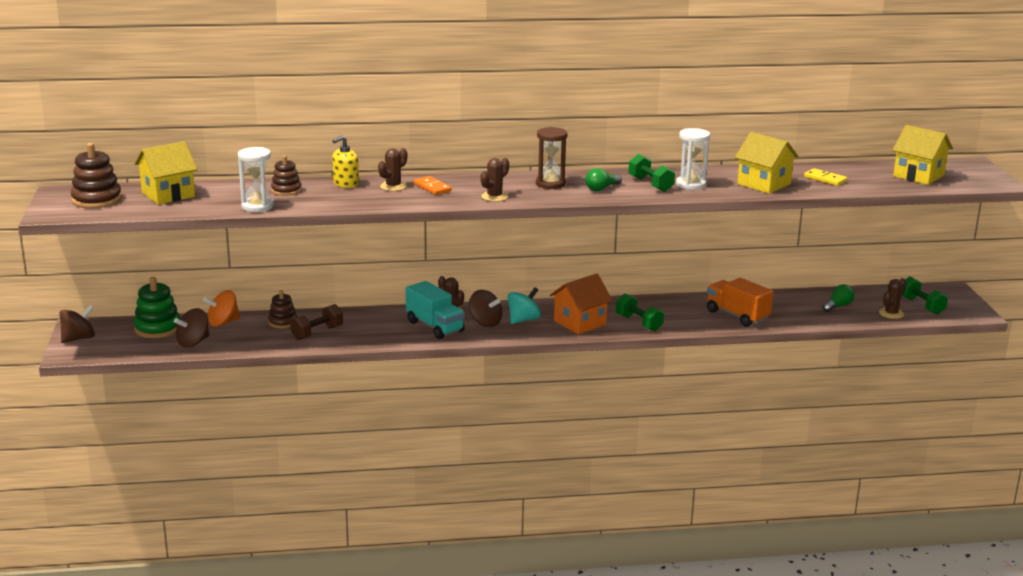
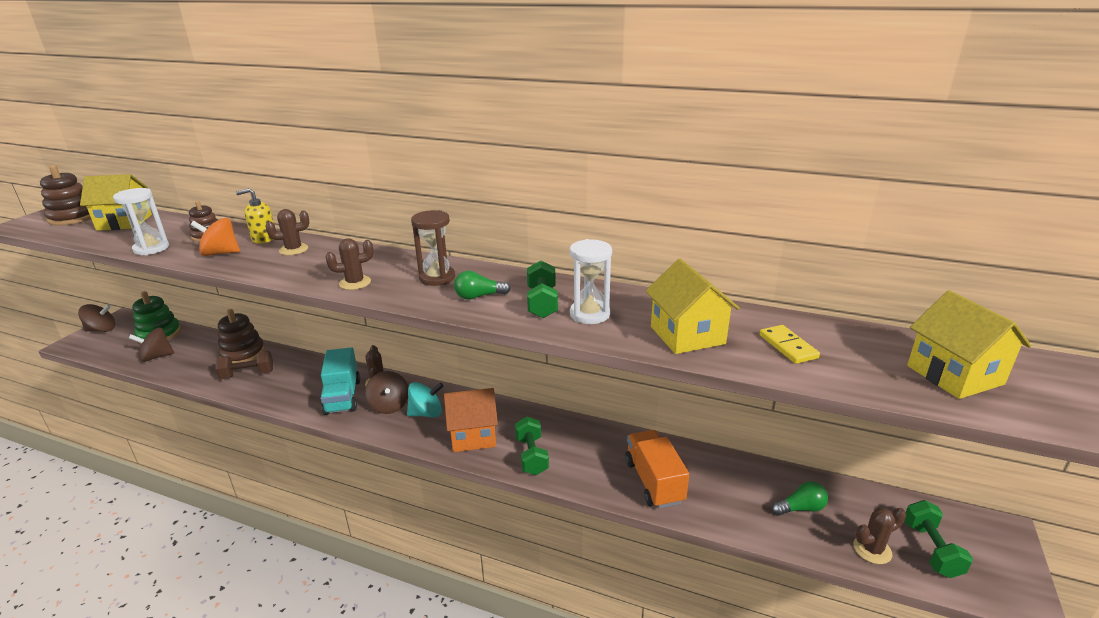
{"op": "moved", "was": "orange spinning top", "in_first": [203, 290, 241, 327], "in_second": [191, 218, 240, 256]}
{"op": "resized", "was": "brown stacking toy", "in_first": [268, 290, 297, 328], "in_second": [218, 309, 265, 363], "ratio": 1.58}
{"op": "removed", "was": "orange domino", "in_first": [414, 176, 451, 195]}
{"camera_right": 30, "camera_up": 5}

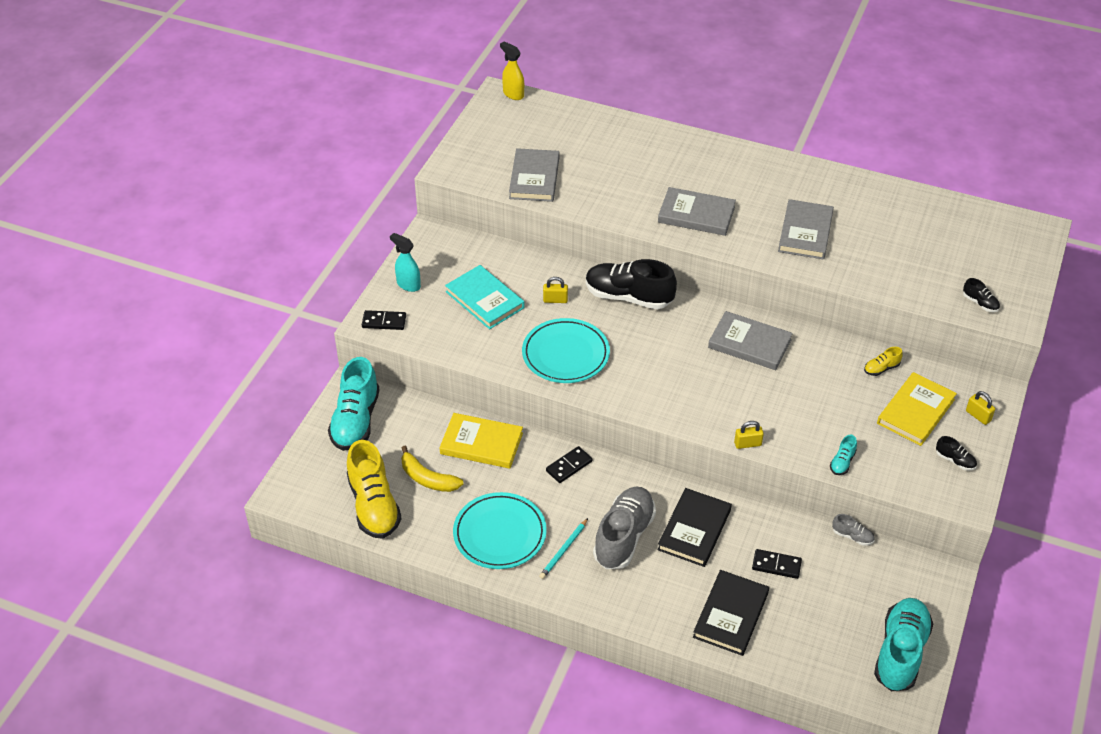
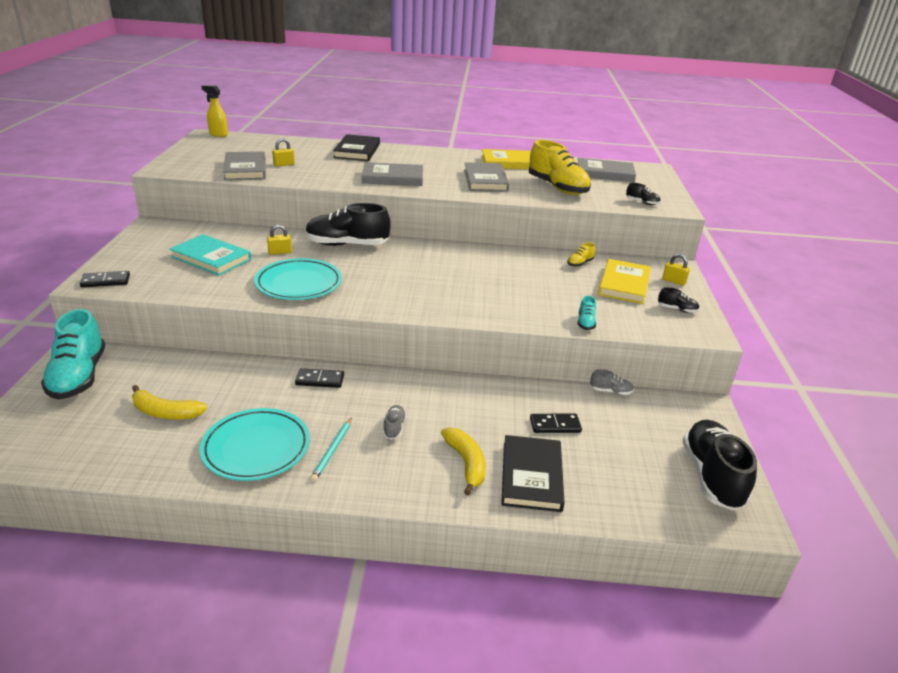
{"op": "moved", "was": "yellow padlock", "in_first": [734, 421, 764, 449], "in_second": [272, 138, 295, 166]}
{"op": "turned", "was": "black domino", "in_first": [546, 446, 592, 483], "in_second": [295, 368, 344, 388], "clockwise": 60}
{"op": "moved", "was": "black book", "in_first": [657, 488, 732, 567], "in_second": [333, 134, 380, 161]}
{"op": "resized", "was": "grey shoe", "in_first": [593, 487, 656, 569], "in_second": [383, 405, 406, 439], "ratio": 0.43}
{"op": "added", "now": "yellow banana", "in_second": [441, 427, 486, 495]}
{"op": "moved", "was": "yellow book", "in_first": [439, 413, 523, 468], "in_second": [481, 149, 531, 170]}
{"op": "moved", "was": "yellow shoe", "in_first": [347, 440, 402, 539], "in_second": [529, 140, 591, 195]}
{"op": "moved", "was": "grey book", "in_first": [708, 311, 793, 370], "in_second": [578, 158, 636, 182]}
{"op": "recoloured", "was": "turquoise shoe", "now": "black shoe", "in_first": [874, 598, 933, 691], "in_second": [682, 420, 757, 510]}
{"op": "removed", "was": "turquoise spray bottle", "in_first": [390, 233, 421, 292]}
{"camera_right": -20, "camera_up": -15}

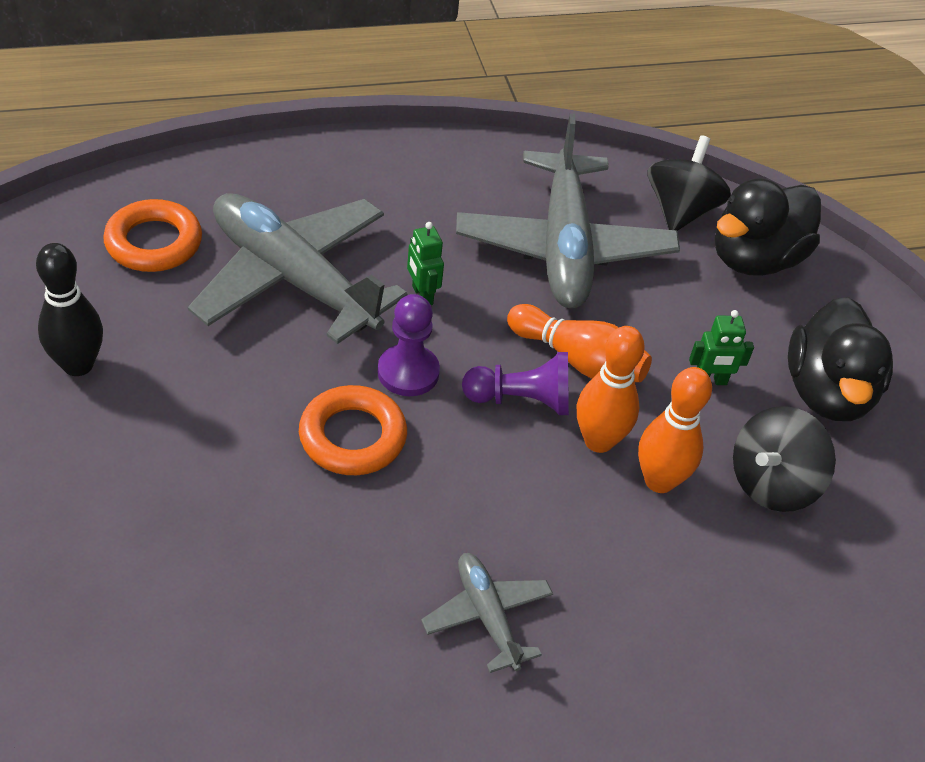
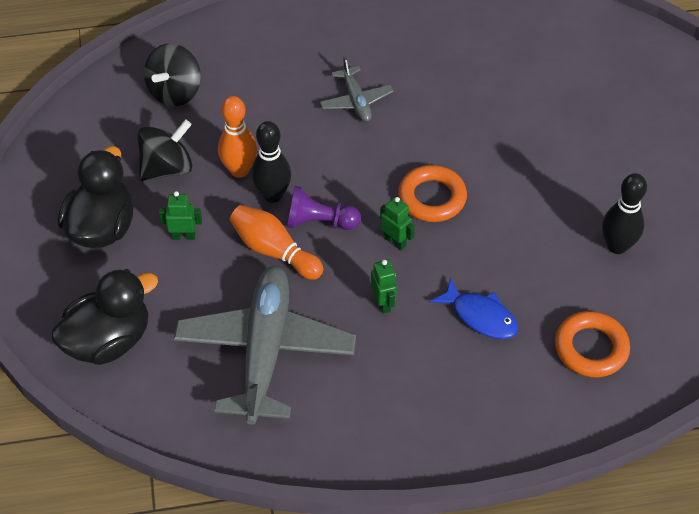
{"op": "moved", "was": "black spinning top", "in_first": [648, 135, 731, 231], "in_second": [144, 43, 201, 106]}
{"op": "recoloured", "was": "orange bowling pin", "now": "black bowling pin", "in_first": [577, 326, 645, 453], "in_second": [251, 121, 291, 203]}
{"op": "replaced", "was": "purple pawn", "now": "green robot", "in_first": [378, 294, 440, 396], "in_second": [380, 197, 415, 250]}
{"op": "replaced", "was": "grey plane", "now": "blue fish", "in_first": [188, 193, 408, 344], "in_second": [430, 278, 518, 339]}
{"camera_right": -170, "camera_up": 5}

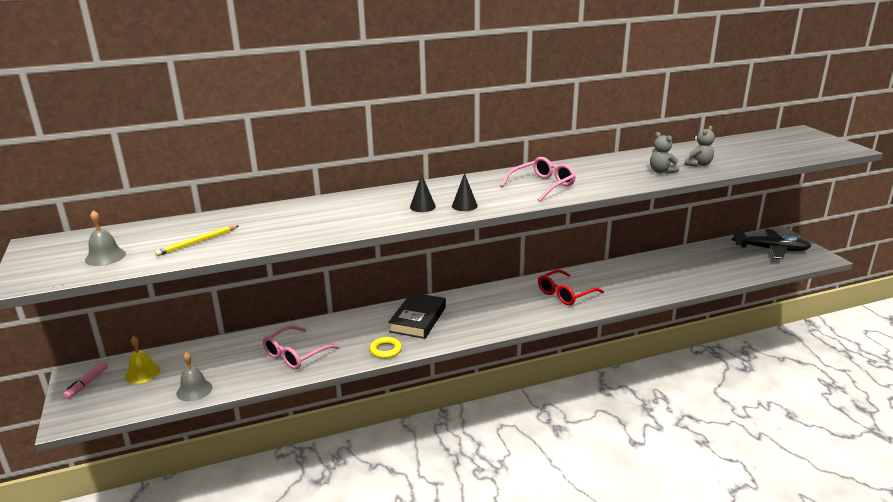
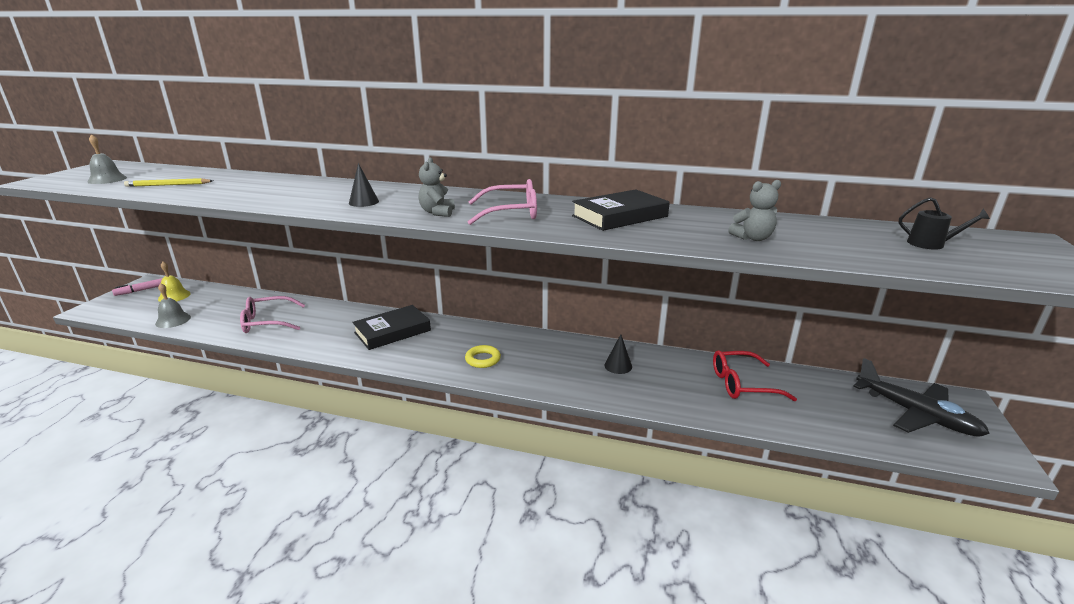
{"op": "moved", "was": "grey teddy bear", "in_first": [650, 132, 679, 174], "in_second": [419, 157, 455, 217]}
{"op": "moved", "was": "yellow ring", "in_first": [369, 337, 402, 359], "in_second": [465, 345, 501, 368]}
{"op": "added", "now": "black book", "in_second": [572, 189, 670, 231]}
{"op": "moved", "was": "black cone", "in_first": [452, 173, 478, 211], "in_second": [604, 334, 632, 374]}
{"op": "moved", "was": "red glasses", "in_first": [538, 269, 604, 305], "in_second": [713, 350, 797, 401]}
{"op": "added", "now": "black watering can", "in_second": [899, 197, 990, 250]}
{"camera_right": 35, "camera_up": 0}

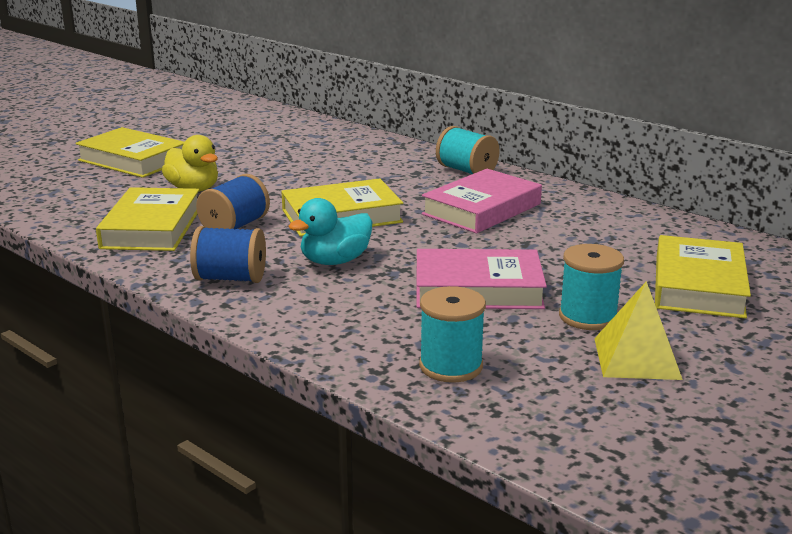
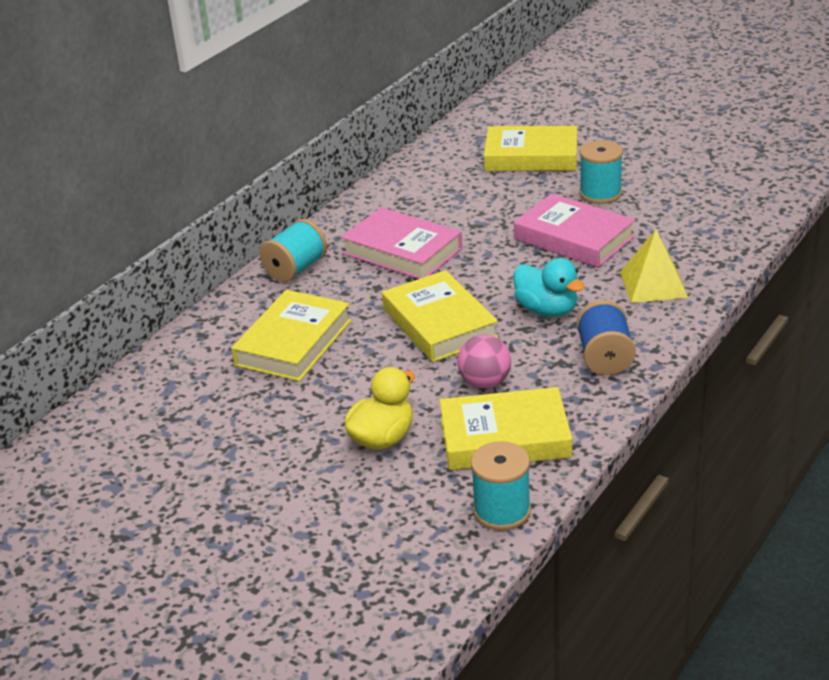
{"op": "moved", "was": "yellow book", "in_first": [76, 127, 184, 178], "in_second": [231, 290, 351, 381]}
{"op": "replaced", "was": "blue spool", "now": "pink ball", "in_first": [196, 174, 270, 229], "in_second": [457, 335, 511, 389]}
{"op": "moved", "was": "turquoise spool", "in_first": [419, 286, 486, 383], "in_second": [470, 441, 531, 530]}
{"op": "turned", "was": "pink book", "in_first": [417, 249, 547, 309], "in_second": [514, 193, 635, 267], "clockwise": -45}
{"op": "moved", "was": "yellow pyramid", "in_first": [594, 281, 683, 380], "in_second": [620, 230, 688, 303]}
{"camera_right": -95, "camera_up": 10}

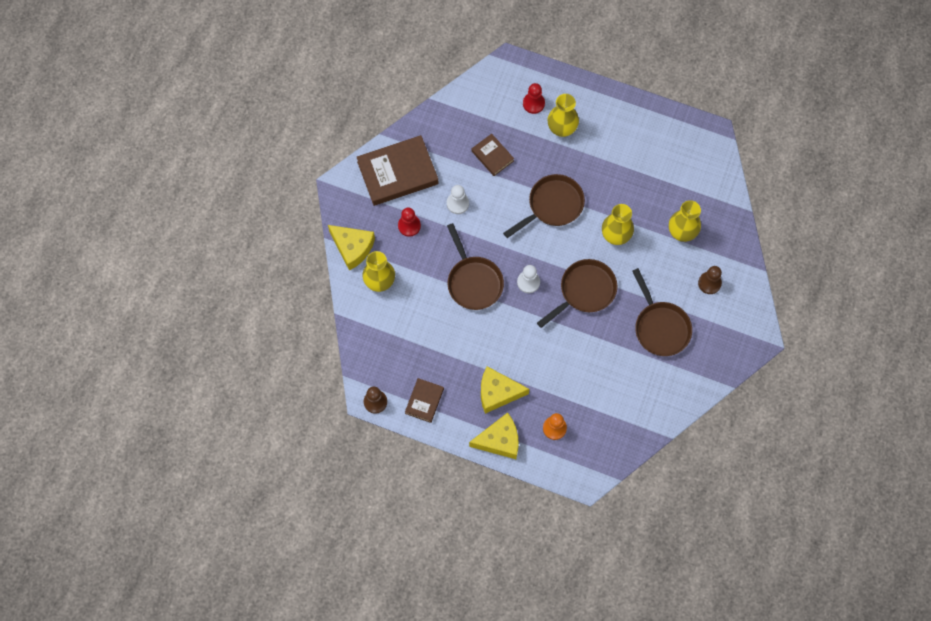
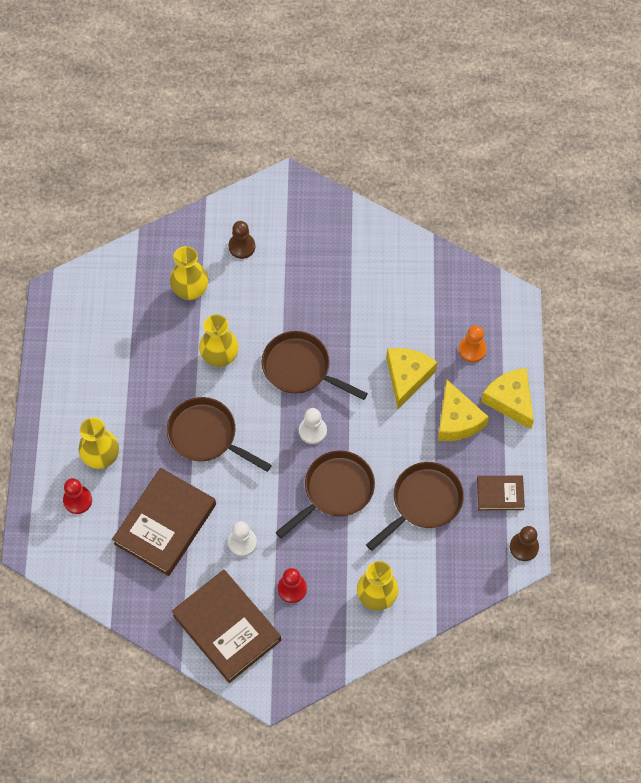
{"op": "resized", "was": "brown book", "in_first": [472, 134, 514, 176], "in_second": [112, 468, 216, 576], "ratio": 1.93}
{"op": "moved", "was": "brown pan", "in_first": [632, 268, 692, 356], "in_second": [366, 462, 464, 551]}
{"op": "moved", "was": "yellow cheese", "in_first": [328, 225, 375, 271], "in_second": [386, 348, 437, 409]}
{"camera_right": -110, "camera_up": -5}

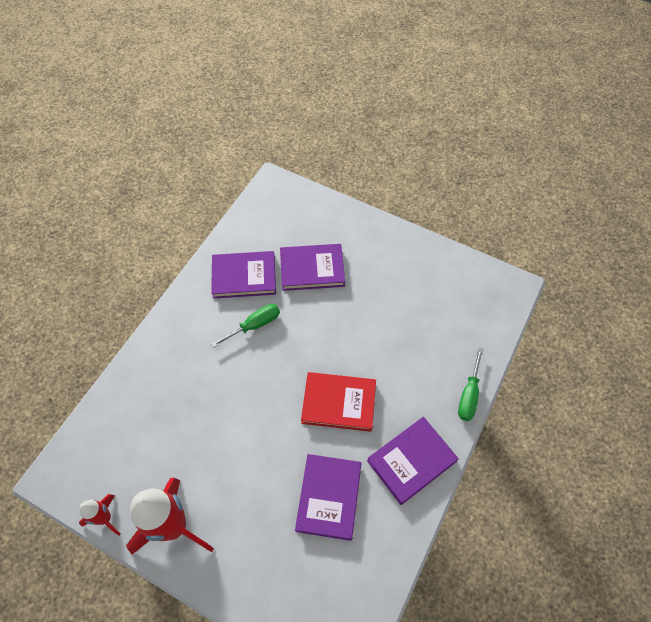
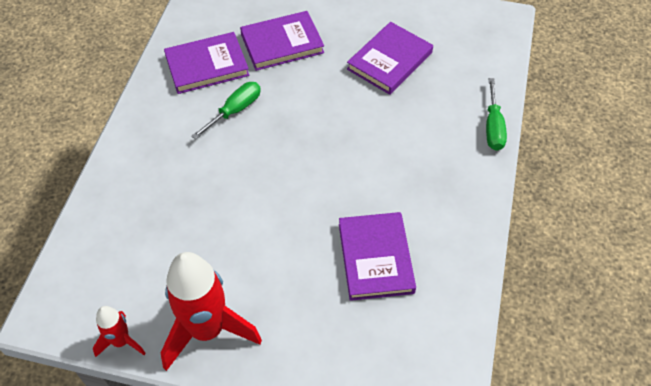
{"op": "moved", "was": "purple book", "in_first": [367, 417, 459, 505], "in_second": [347, 22, 433, 95]}
{"op": "removed", "was": "red book", "in_first": [301, 372, 376, 432]}
{"camera_right": -15, "camera_up": -5}

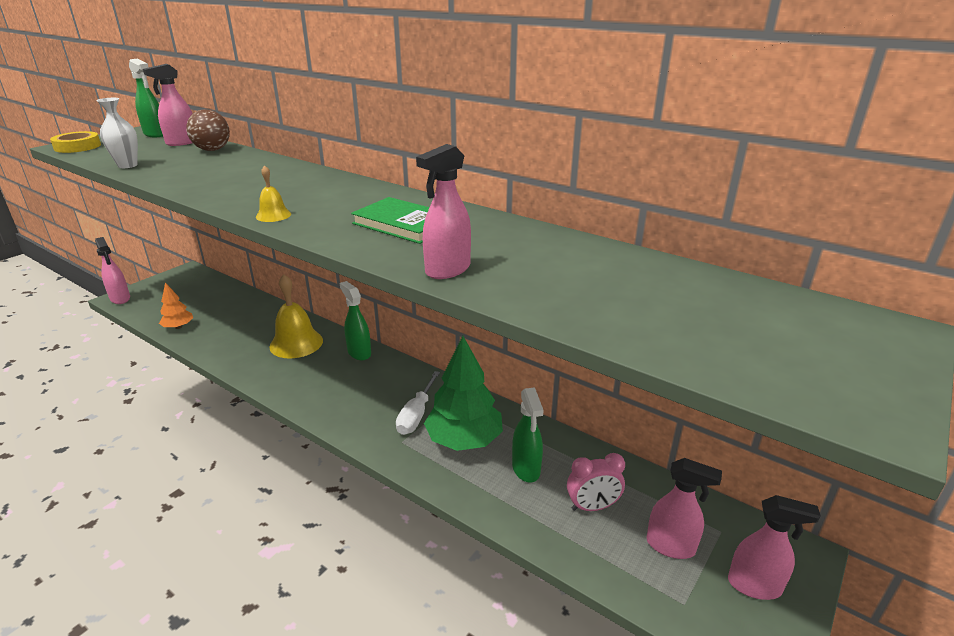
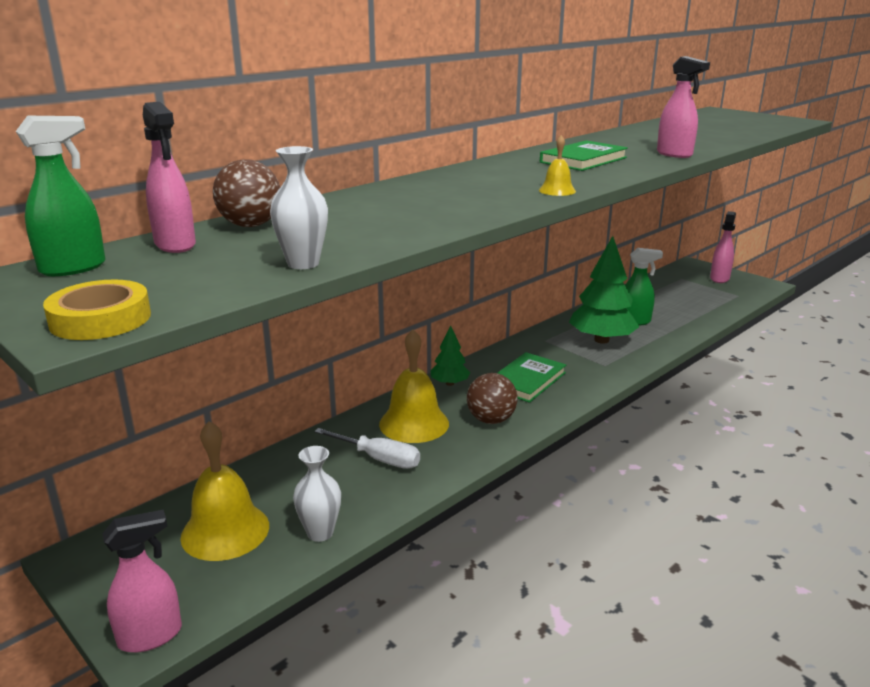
{"op": "added", "now": "yellow bell", "in_second": [180, 421, 269, 561]}
{"op": "replaced", "was": "orange tree", "now": "white vase", "in_first": [159, 283, 193, 329], "in_second": [293, 446, 341, 542]}
{"op": "moved", "was": "white screwdriver", "in_first": [396, 371, 440, 435], "in_second": [314, 428, 420, 469]}
{"op": "replaced", "was": "green spray bottle", "now": "green tree", "in_first": [340, 281, 371, 360], "in_second": [430, 325, 470, 386]}
{"op": "added", "now": "brown ball", "in_second": [467, 373, 518, 424]}
{"op": "added", "now": "green book", "in_second": [497, 352, 566, 403]}
{"op": "removed", "was": "pink clock", "in_first": [567, 453, 625, 511]}
{"op": "removed", "was": "pink spray bottle", "in_first": [647, 458, 722, 559]}
{"camera_right": -80, "camera_up": -5}

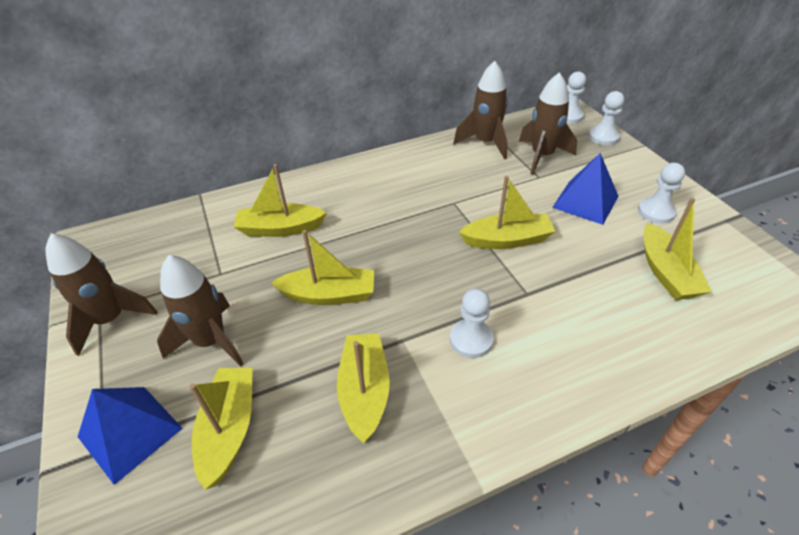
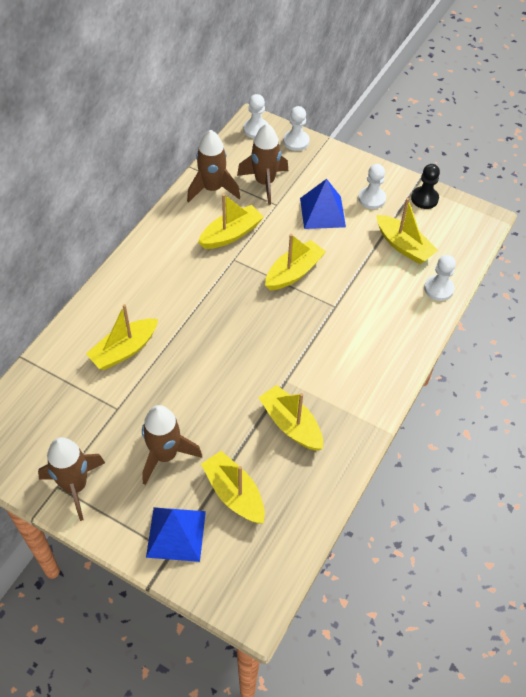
{"op": "moved", "was": "yellow boat", "in_first": [271, 230, 374, 305], "in_second": [198, 194, 264, 249]}
{"op": "added", "now": "black pawn", "in_second": [411, 164, 440, 209]}
{"op": "moved", "was": "white pawn", "in_first": [450, 288, 494, 358], "in_second": [424, 255, 456, 301]}
{"camera_right": -40, "camera_up": 10}

